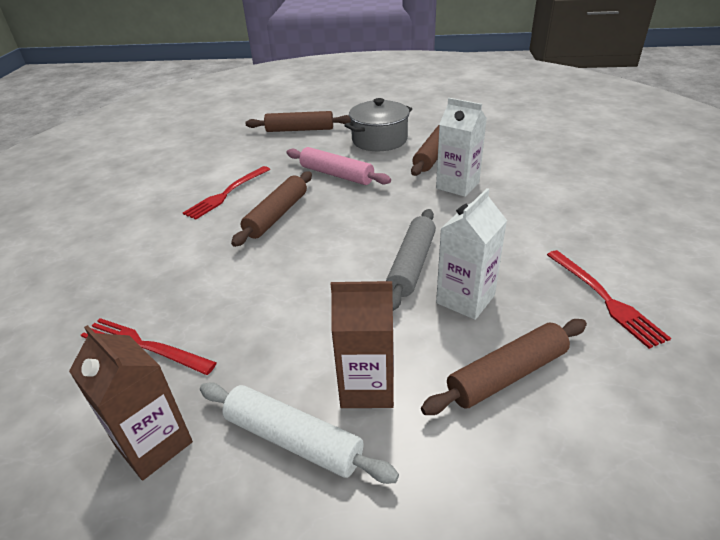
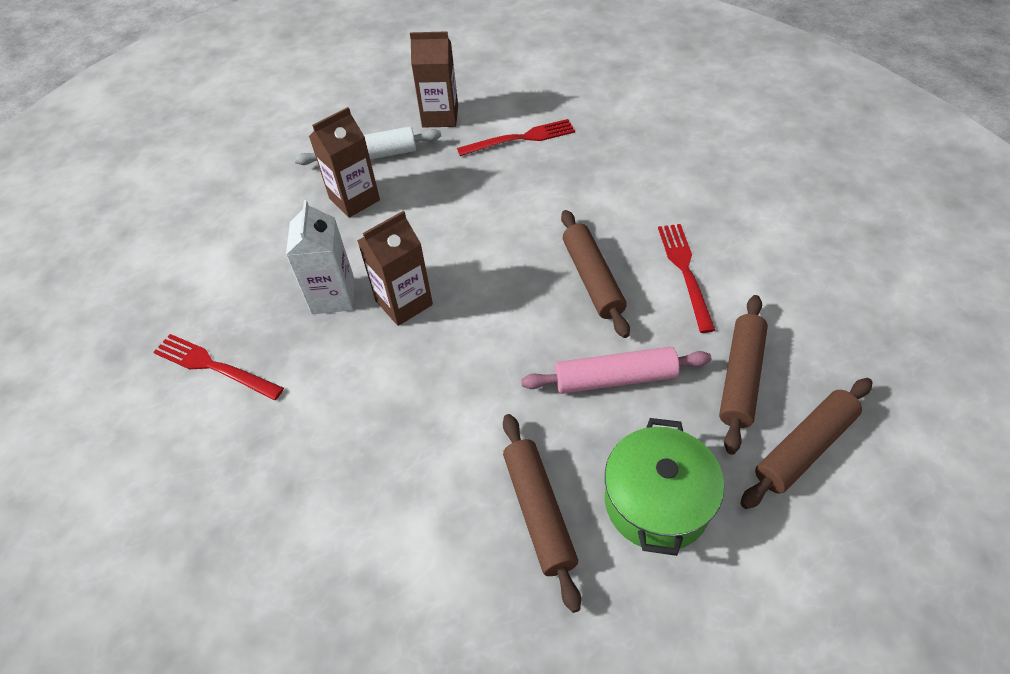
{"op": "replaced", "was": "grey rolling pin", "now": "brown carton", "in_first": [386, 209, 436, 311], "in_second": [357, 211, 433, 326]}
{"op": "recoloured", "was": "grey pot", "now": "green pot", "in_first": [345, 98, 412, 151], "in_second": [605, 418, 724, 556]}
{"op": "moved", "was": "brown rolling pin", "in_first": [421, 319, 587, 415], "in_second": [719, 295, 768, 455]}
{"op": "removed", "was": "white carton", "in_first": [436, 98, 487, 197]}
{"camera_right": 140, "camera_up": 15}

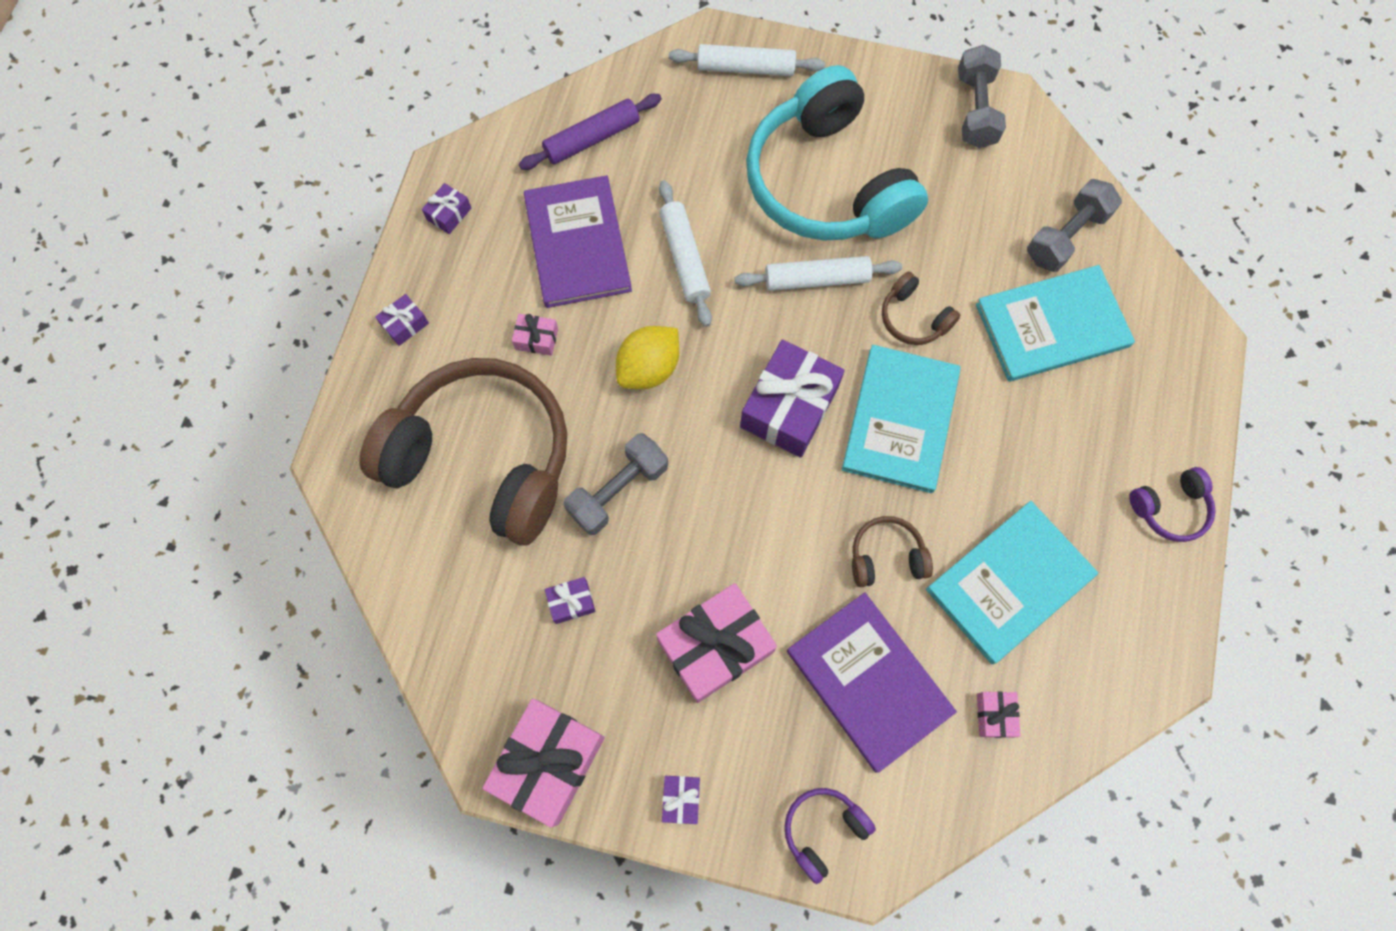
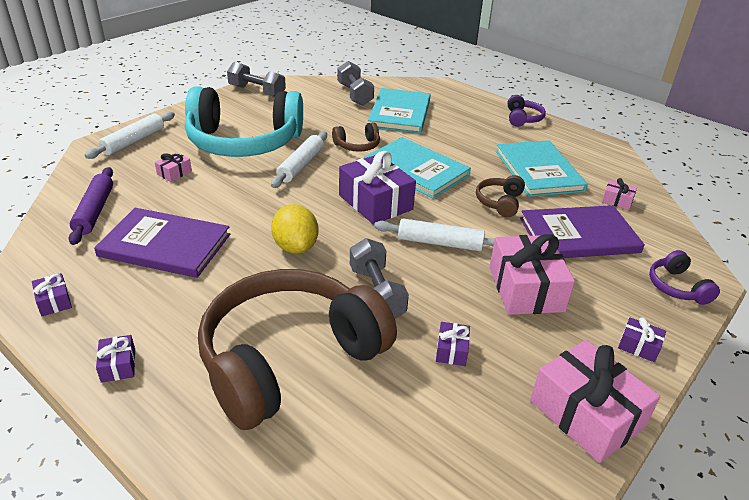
{"op": "moved", "was": "pink gift", "in_first": [512, 314, 558, 356], "in_second": [155, 152, 192, 182]}
{"op": "moved", "was": "white rolling pin", "in_first": [659, 180, 712, 327], "in_second": [374, 219, 495, 251]}
{"camera_right": -65, "camera_up": -35}

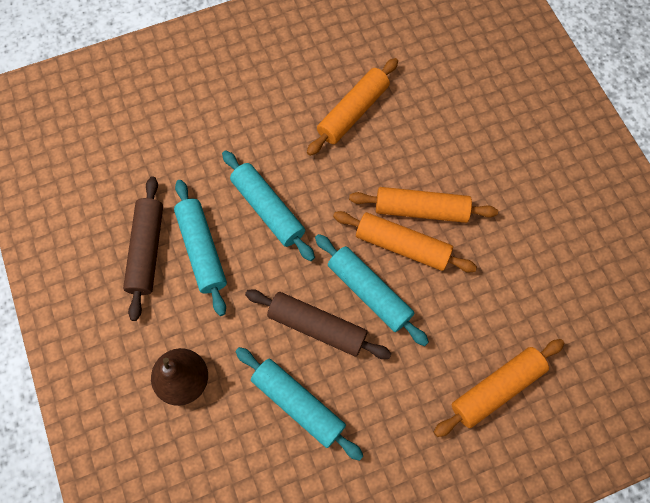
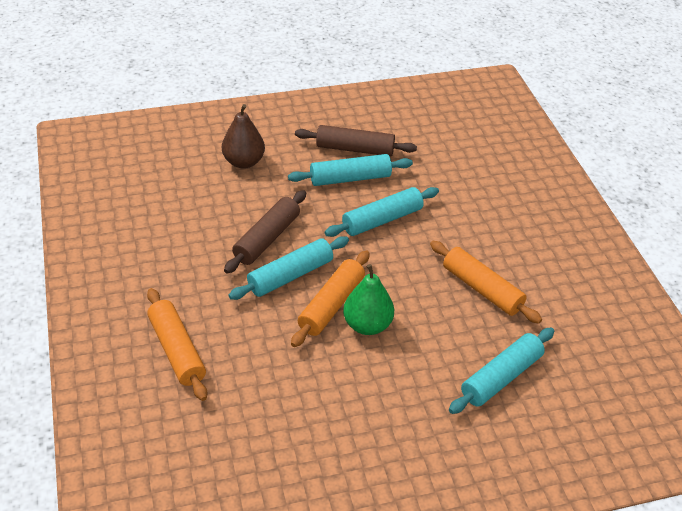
{"op": "replaced", "was": "orange rolling pin", "now": "green pear", "in_first": [349, 187, 498, 223], "in_second": [343, 264, 394, 335]}
{"op": "moved", "was": "turquoise rolling pin", "in_first": [235, 347, 363, 461], "in_second": [449, 328, 554, 414]}
{"camera_right": 95, "camera_up": -25}

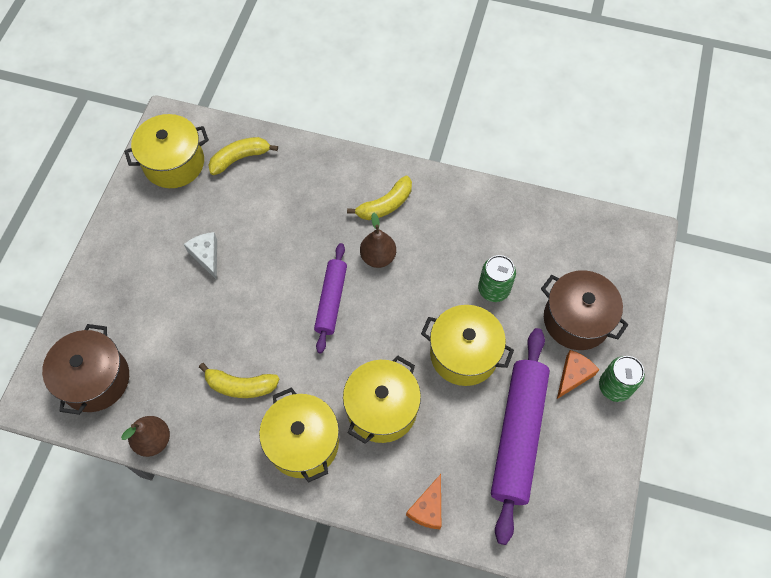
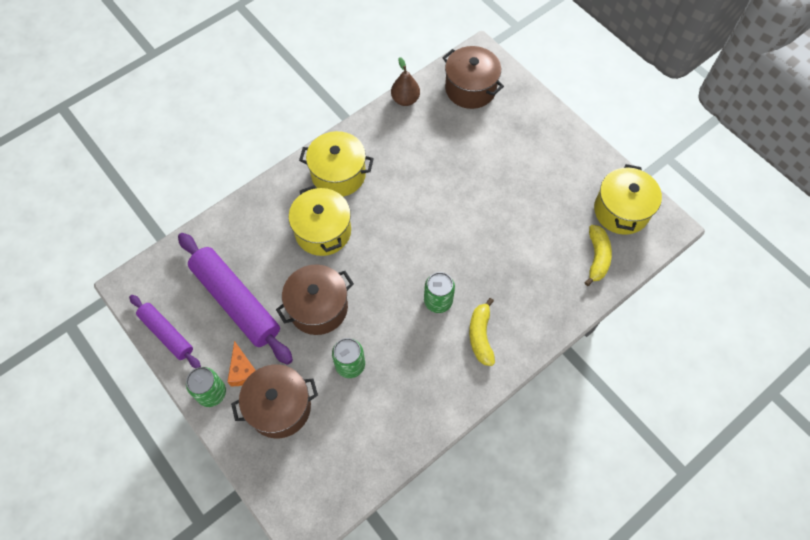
{"op": "moved", "was": "purple rolling pin", "in_first": [314, 243, 347, 353], "in_second": [129, 295, 201, 368]}
{"op": "recoloured", "was": "yellow pot", "now": "brown pot", "in_first": [421, 305, 514, 386], "in_second": [276, 264, 354, 335]}
{"op": "replaced", "was": "brown pear", "now": "green can", "in_first": [360, 213, 396, 268], "in_second": [424, 272, 455, 313]}
{"op": "removed", "was": "white cheese", "in_first": [184, 232, 217, 280]}
{"op": "removed", "was": "yellow banana", "in_first": [199, 363, 279, 398]}
{"op": "removed", "was": "orange cheese", "in_first": [406, 474, 441, 529]}
{"camera_right": 125, "camera_up": 0}

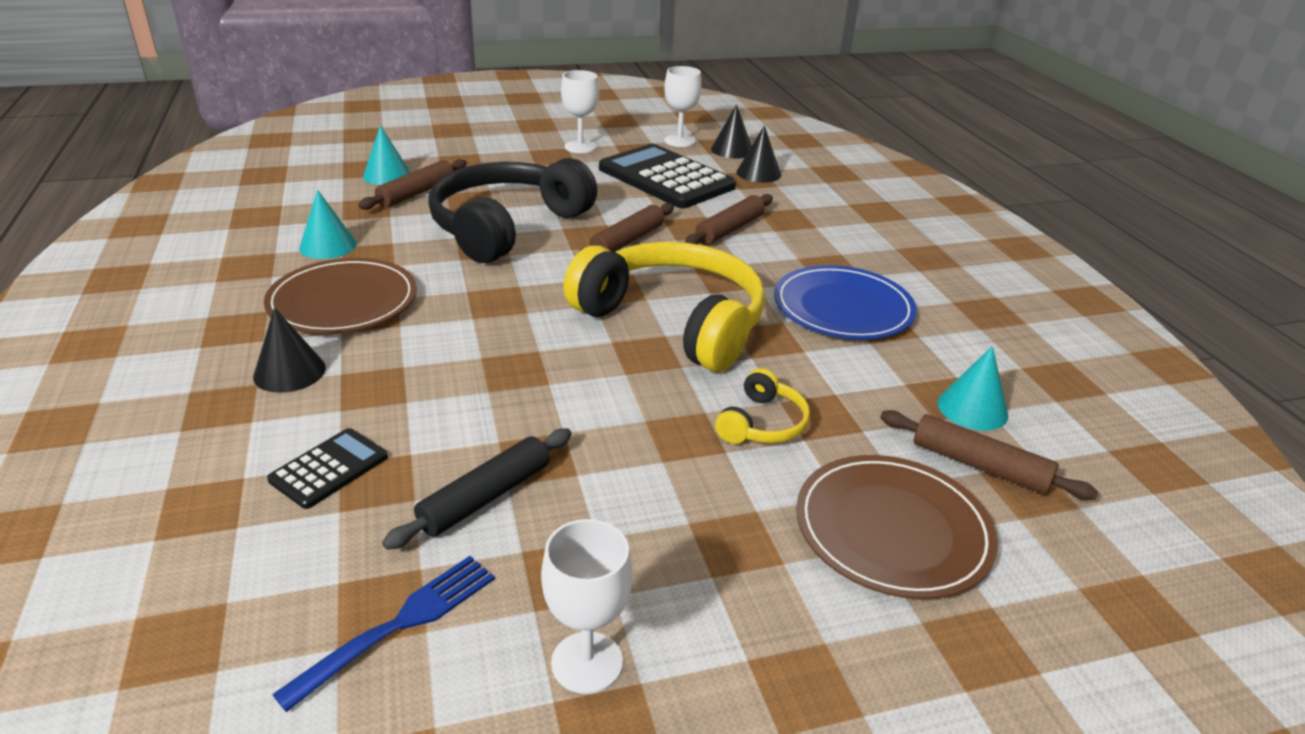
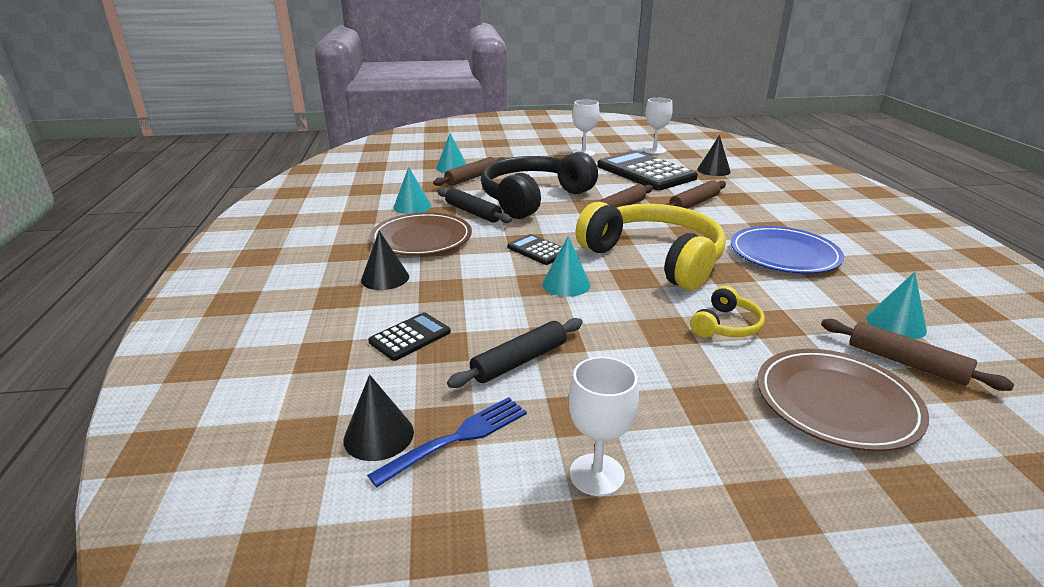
{"op": "moved", "was": "black cone", "in_first": [711, 104, 751, 159], "in_second": [343, 375, 414, 461]}
{"op": "added", "now": "black rolling pin", "in_second": [437, 188, 512, 223]}
{"op": "added", "now": "black calculator", "in_second": [507, 234, 562, 265]}
{"op": "added", "now": "turquoise cone", "in_second": [542, 236, 591, 297]}
{"camera_right": 10, "camera_up": -5}

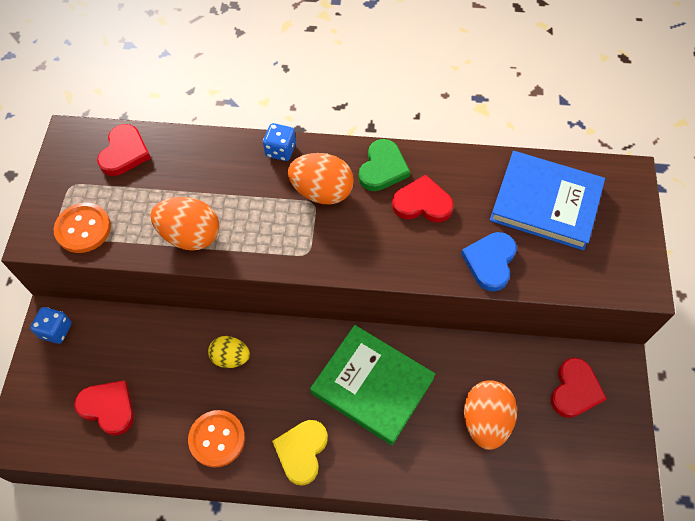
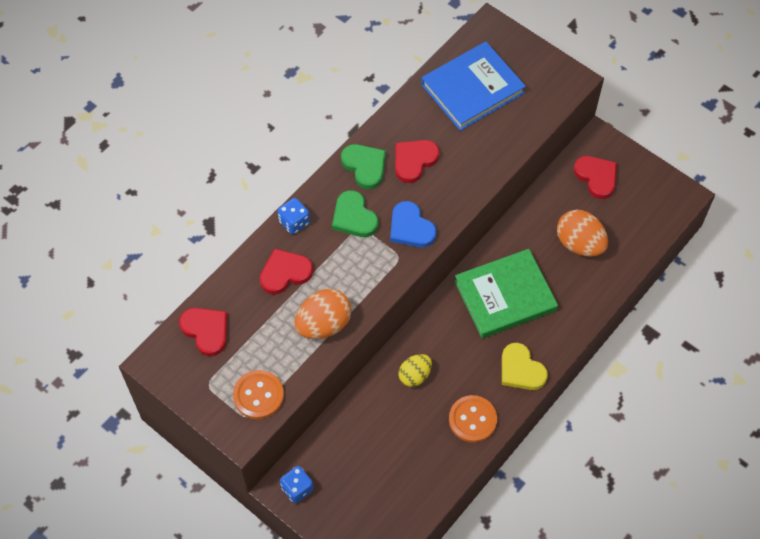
{"op": "moved", "was": "red heart", "in_first": [74, 380, 134, 436], "in_second": [260, 249, 313, 295]}
{"op": "replaced", "was": "orange egg", "now": "green heart", "in_first": [288, 153, 354, 205], "in_second": [332, 190, 378, 237]}
{"op": "moved", "was": "blue heart", "in_first": [461, 232, 517, 291], "in_second": [390, 201, 436, 247]}
{"camera_right": -55, "camera_up": 0}

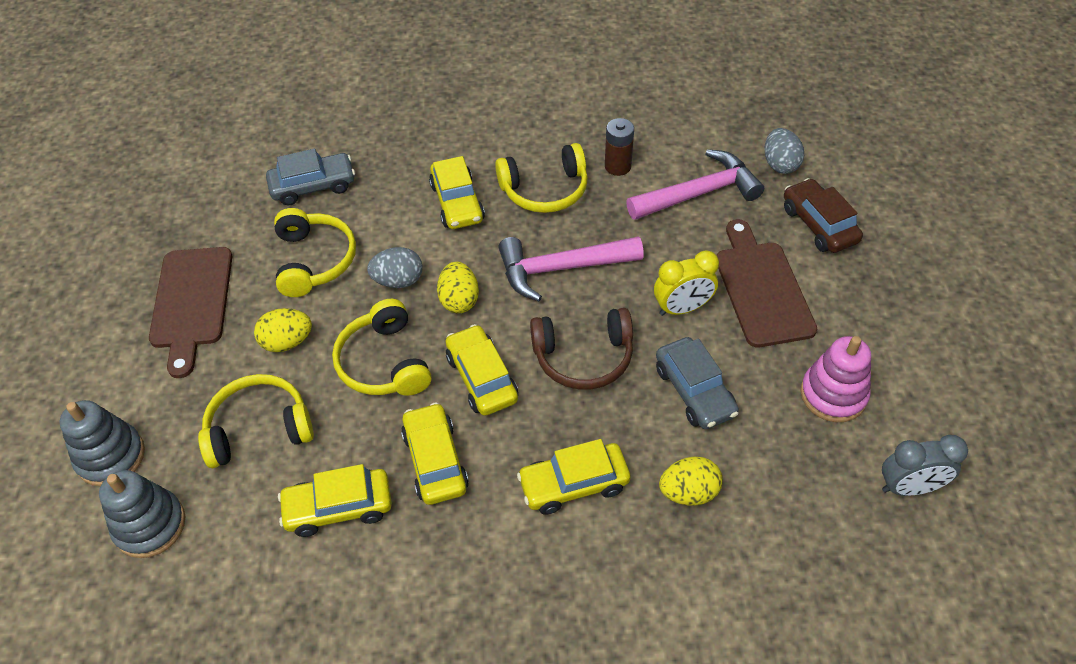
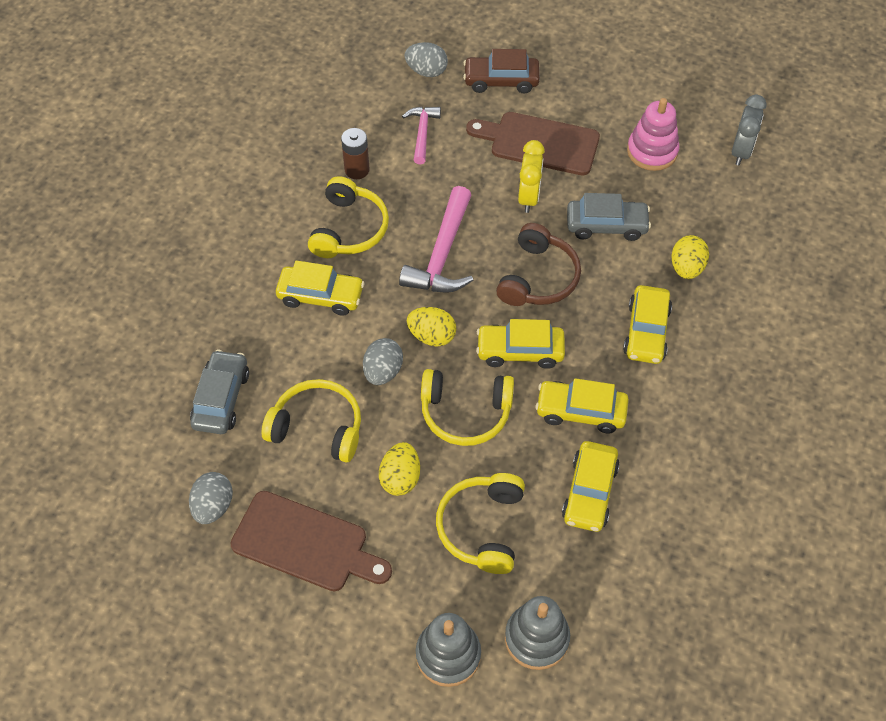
{"op": "added", "now": "grey egg", "in_second": [189, 472, 233, 524]}
{"op": "resized", "was": "pink hammer", "in_first": [626, 149, 764, 220], "in_second": [402, 107, 441, 164], "ratio": 0.59}
{"camera_right": -65, "camera_up": 5}

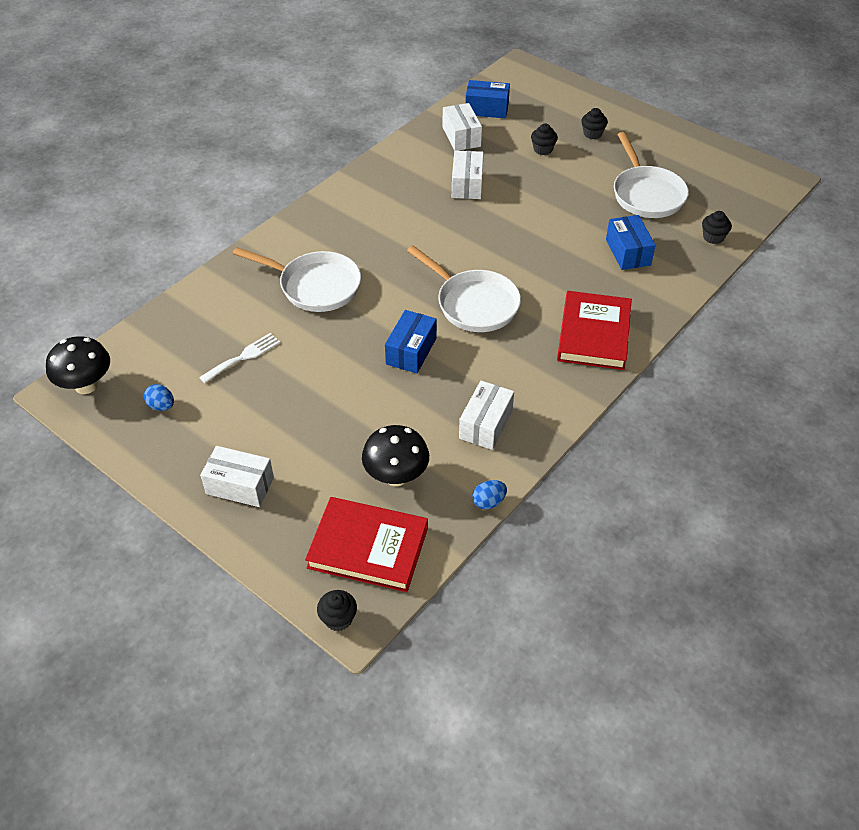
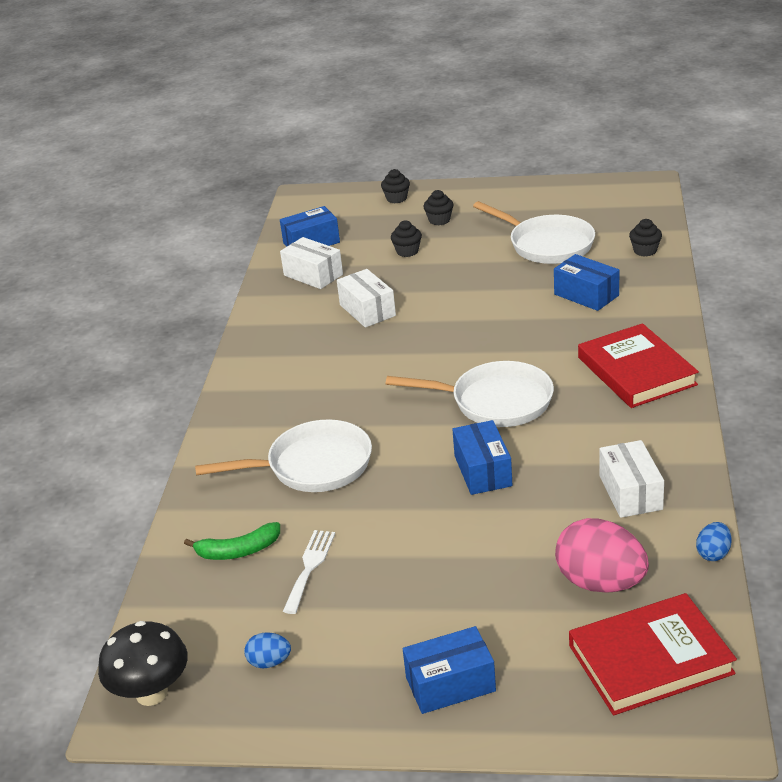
{"op": "added", "now": "green banana", "in_second": [184, 522, 280, 560]}
{"op": "moved", "was": "black cupcake", "in_first": [317, 590, 357, 631], "in_second": [381, 169, 410, 203]}
{"op": "recoloured", "was": "white box", "now": "blue box", "in_first": [200, 446, 274, 507], "in_second": [403, 626, 496, 714]}
{"op": "replaced", "was": "black mushroom", "now": "pink egg", "in_first": [362, 425, 429, 486], "in_second": [555, 518, 649, 593]}
{"camera_right": -30, "camera_up": -15}

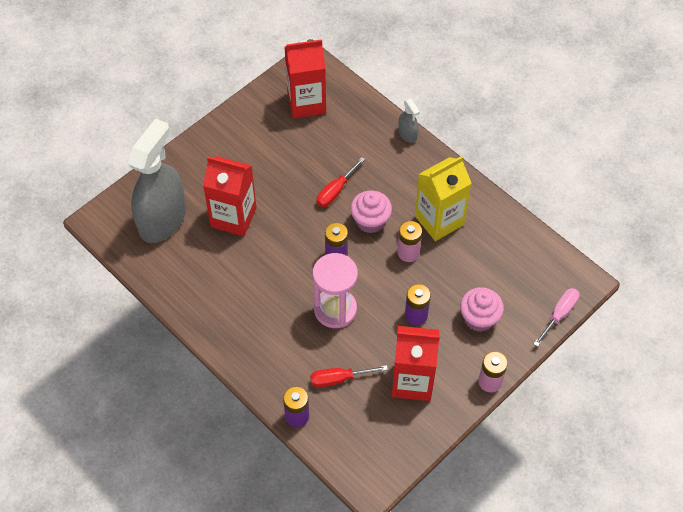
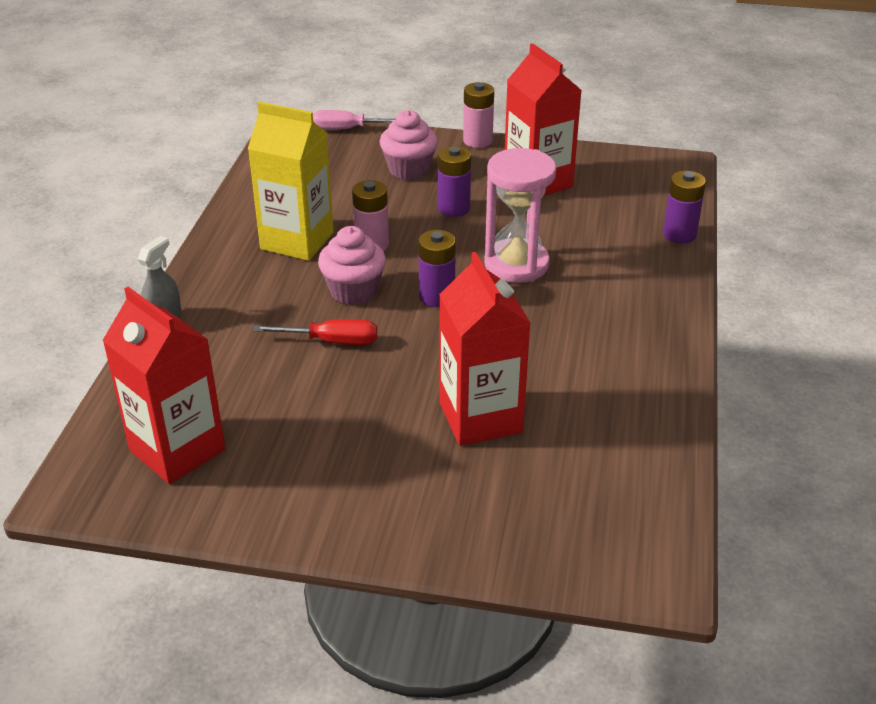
{"op": "removed", "was": "grey spray bottle", "in_first": [128, 118, 186, 243]}
{"op": "removed", "was": "red screwdriver", "in_first": [310, 365, 388, 387]}
{"camera_right": -125, "camera_up": -20}

